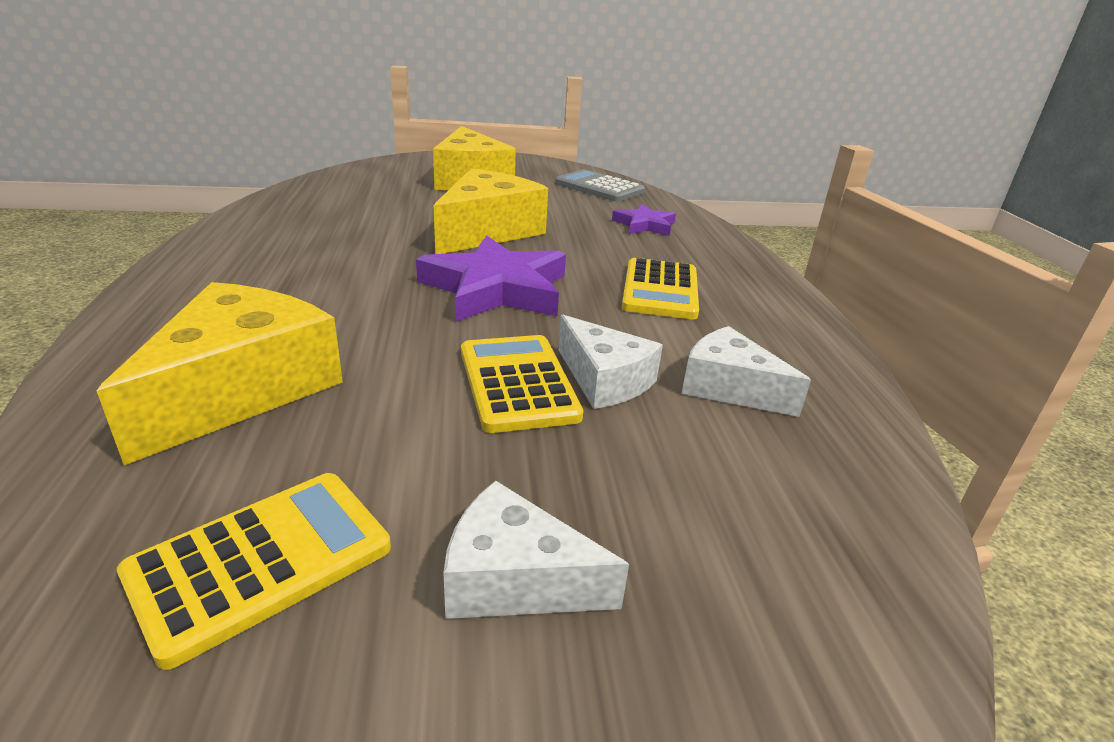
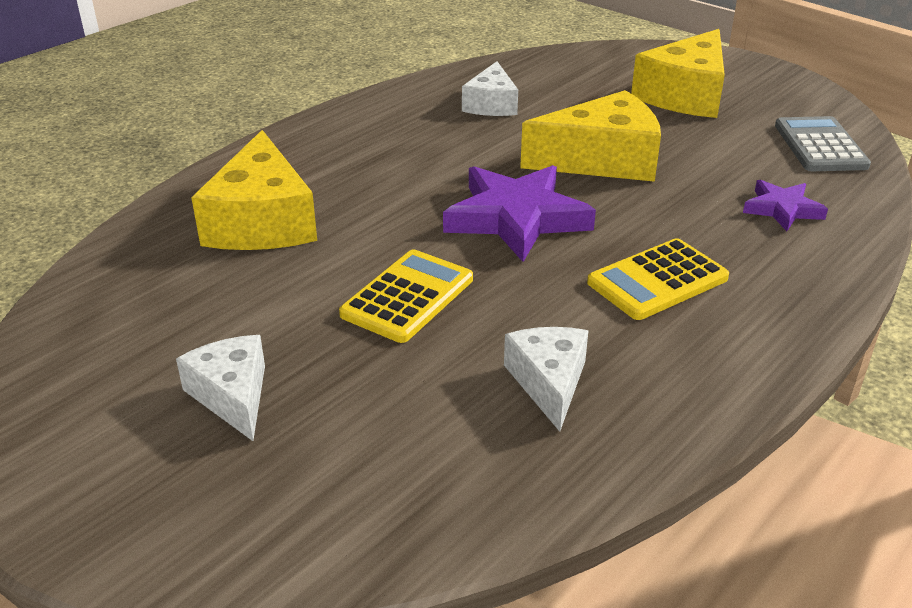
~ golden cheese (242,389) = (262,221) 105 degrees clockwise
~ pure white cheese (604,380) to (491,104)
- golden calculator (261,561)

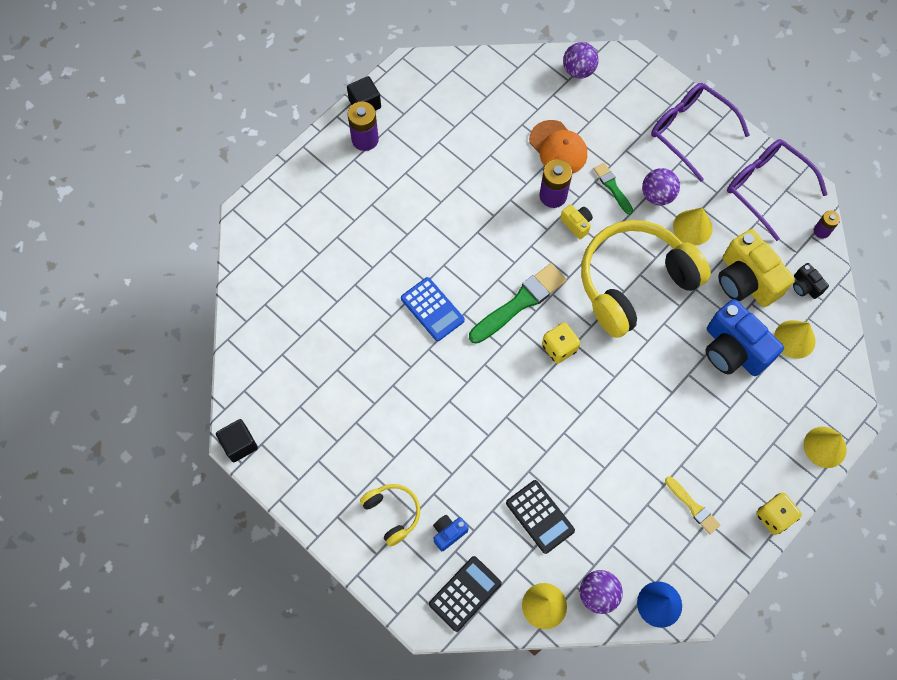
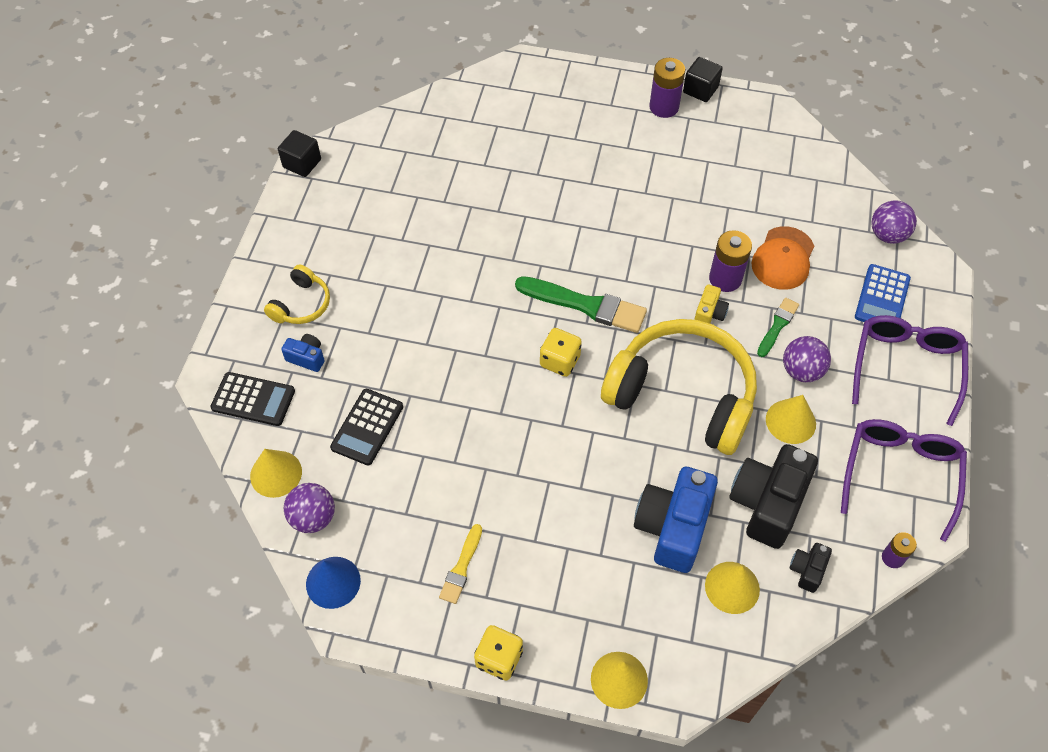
~ golden photo camera (746,280) to jet-black photo camera (767,503)
~ royal blue calculator (432,309) to (882,298)

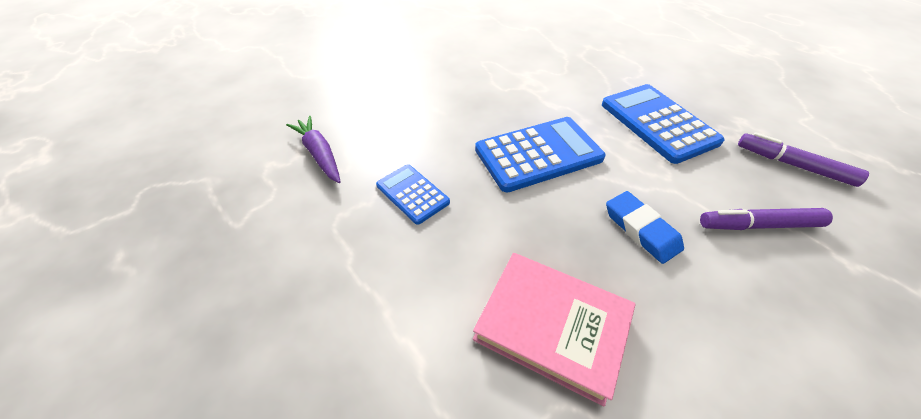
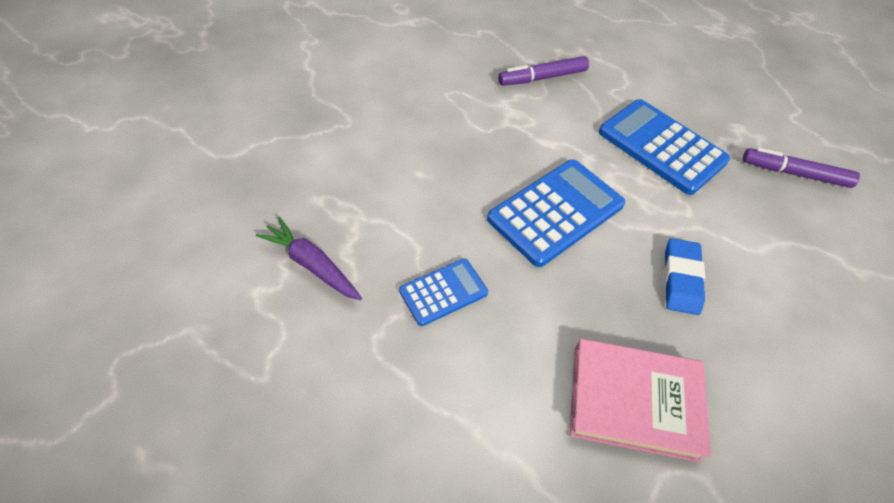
~ royal blue calculator (412,194) = (443,292) 120 degrees clockwise
~ violet marker pen (758,225) to (542,78)
~ royal blue gum eraser (641,229) = (681,279) 60 degrees clockwise

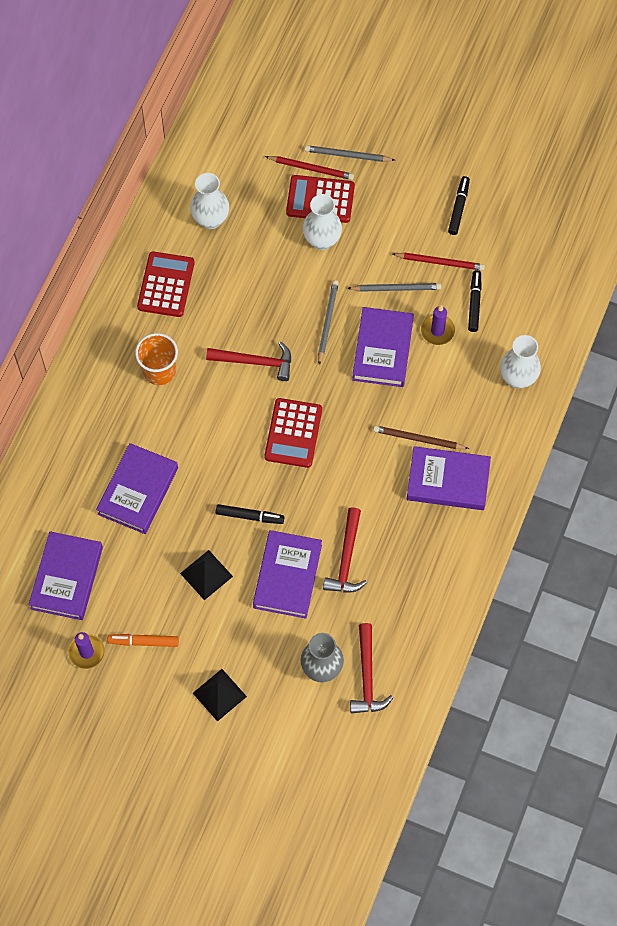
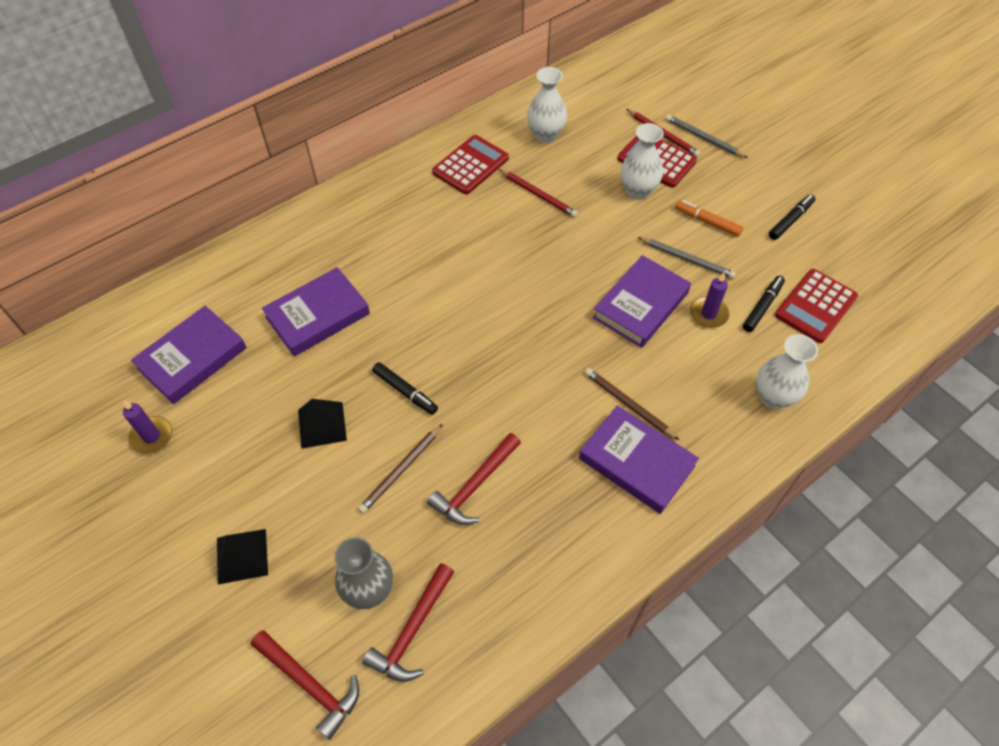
~ crimson carpenter's hammer (255,362) to (310,685)
~ violet hardcover (287,576) to russet lead pencil (401,470)
~ crimson lead pencil (440,262) to (538,195)
~ orange marker pen (143,642) to (707,222)
~ crimson calculator (293,433) to (815,306)
- orange tumbler (159,371)
- ash-grey lead pencil (327,322)

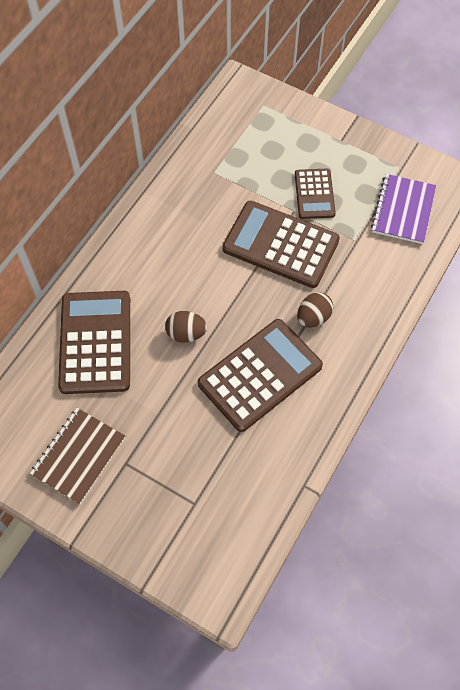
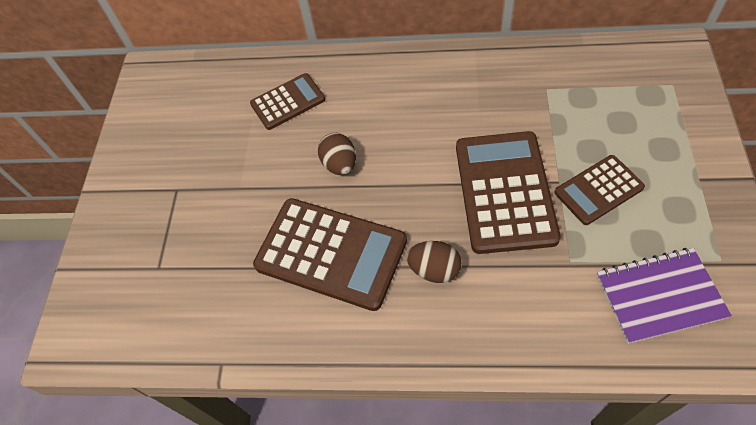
~ russet calculator (95,342) = (288,102) x0.57
- russet notebook (78,456)

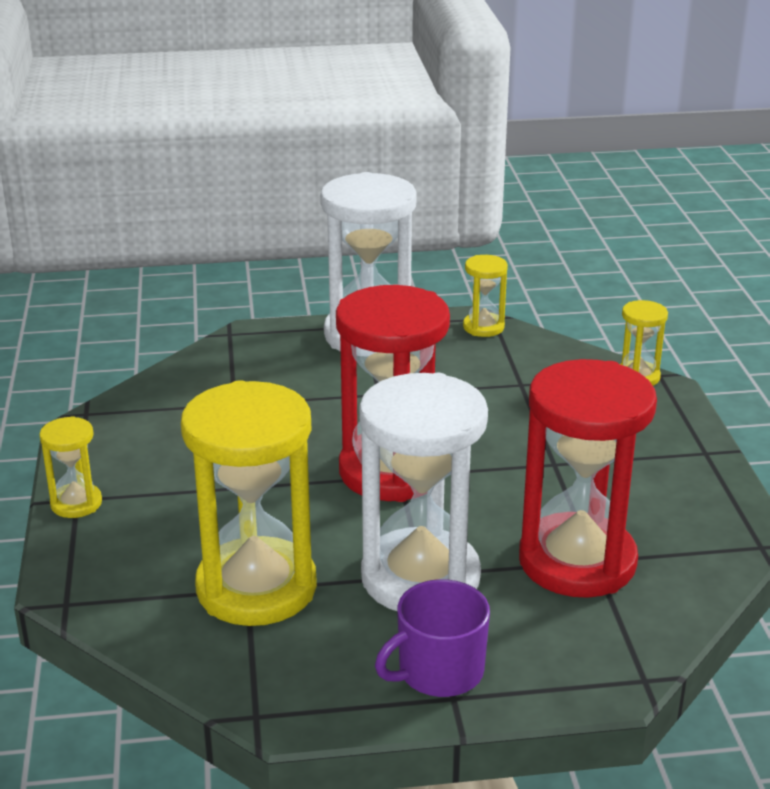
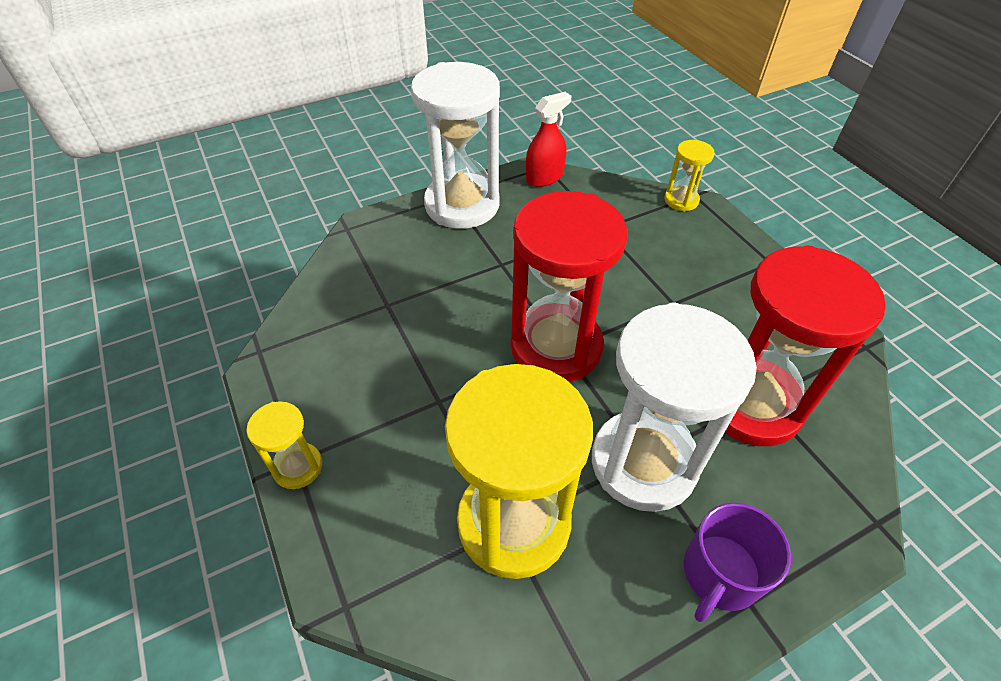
~ golden hourglass (483,327) to crimson spray cleaner (544,177)

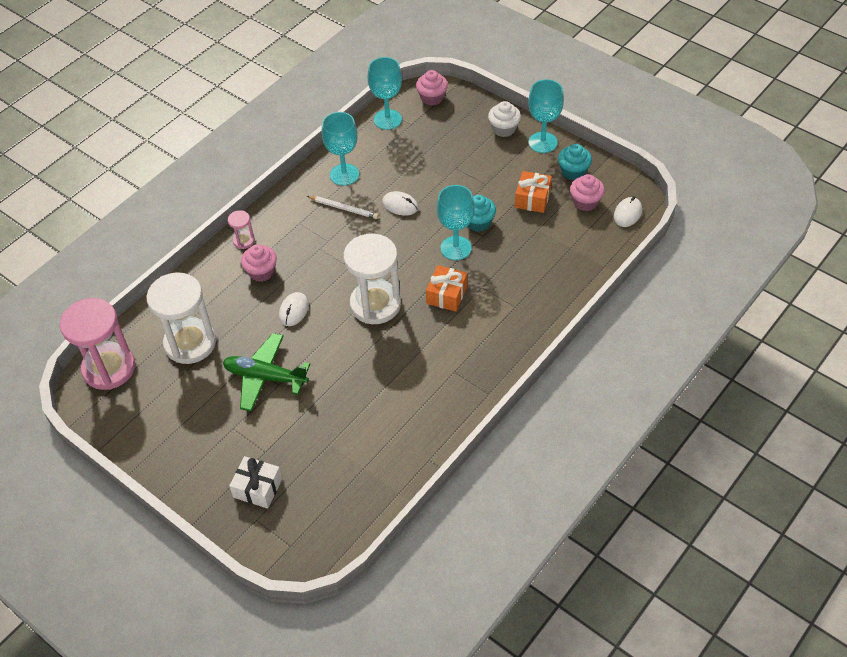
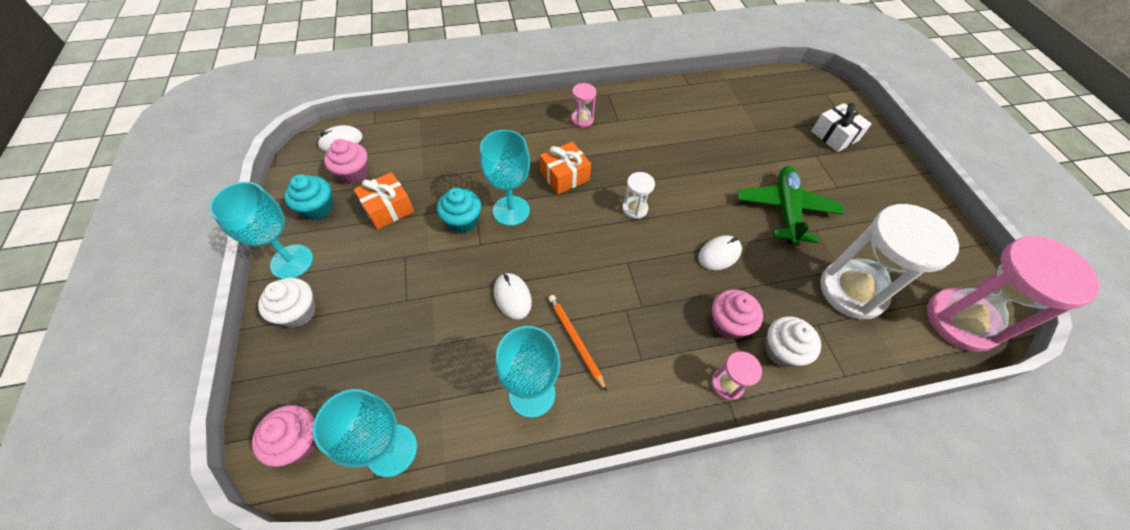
~ pure white lead pencil (343,208) to orange lead pencil (575,341)
+ rose-pink hourglass (582,120)
~ pure white hourglass (375,304) = (634,208) x0.45
~ leaf-green aeroplane (265,377) = (785,210) 135 degrees counterclockwise
+ pure white fairy cake (782,350)

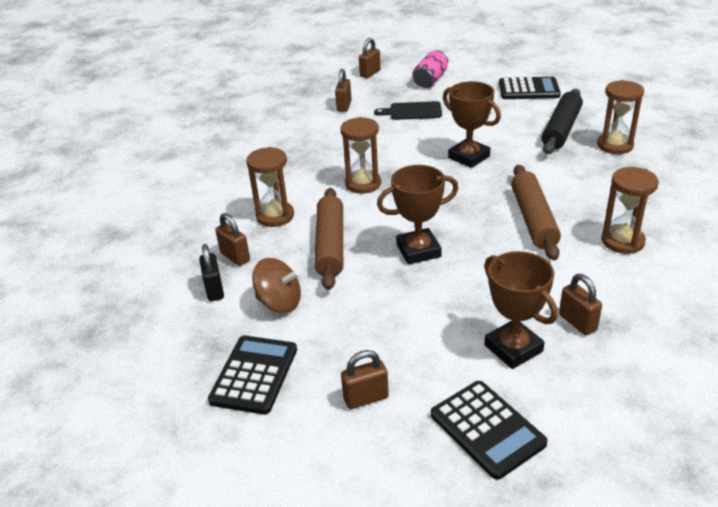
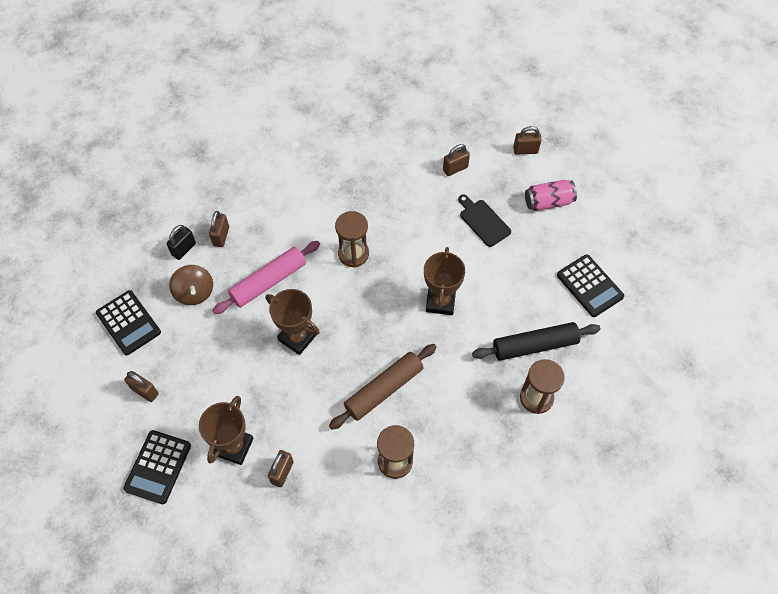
~ jet-black calculator (254,375) = (128,323) 75 degrees clockwise
~ russet pastry roller (330,245) to rose-pink pastry roller (268,281)
- russet hourglass (275,216)

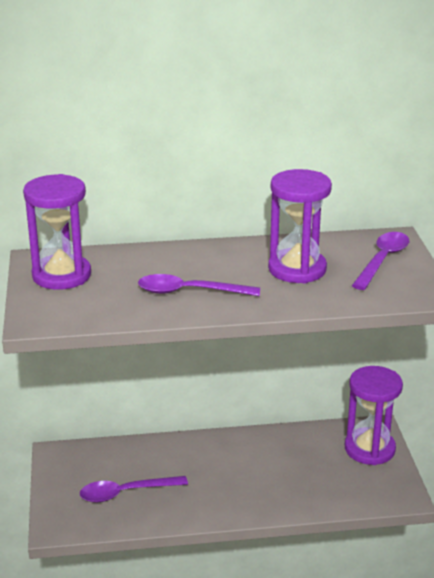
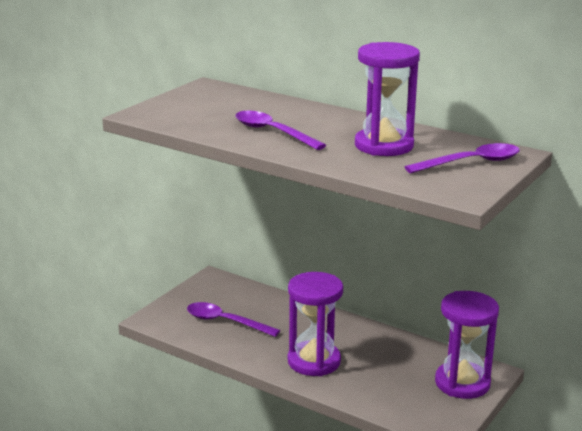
~ violet hourglass (61,275) to (314,361)

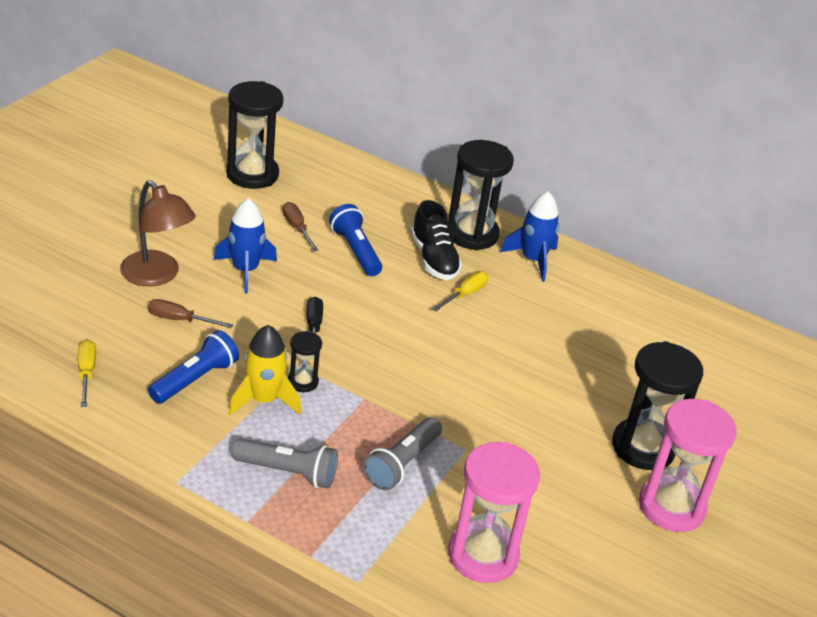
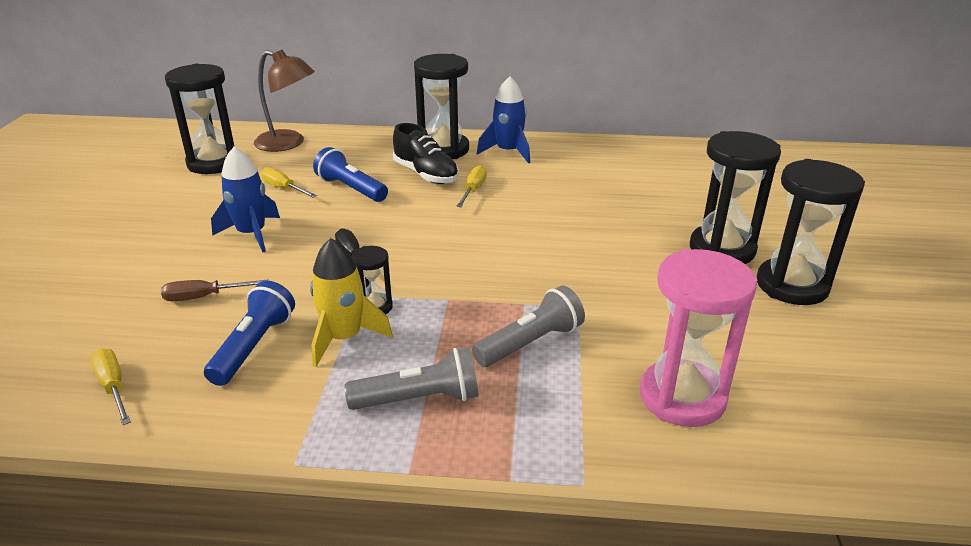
~ russet lamp (157,276) to (288,143)
~ russet flat screwdriver (297,228) to golden flat screwdriver (283,188)
~ ash-grey flashlight (402,463) = (530,343) 135 degrees counterclockwise
~ rose-pink hourglass (671,507) to jet-black hourglass (792,285)

